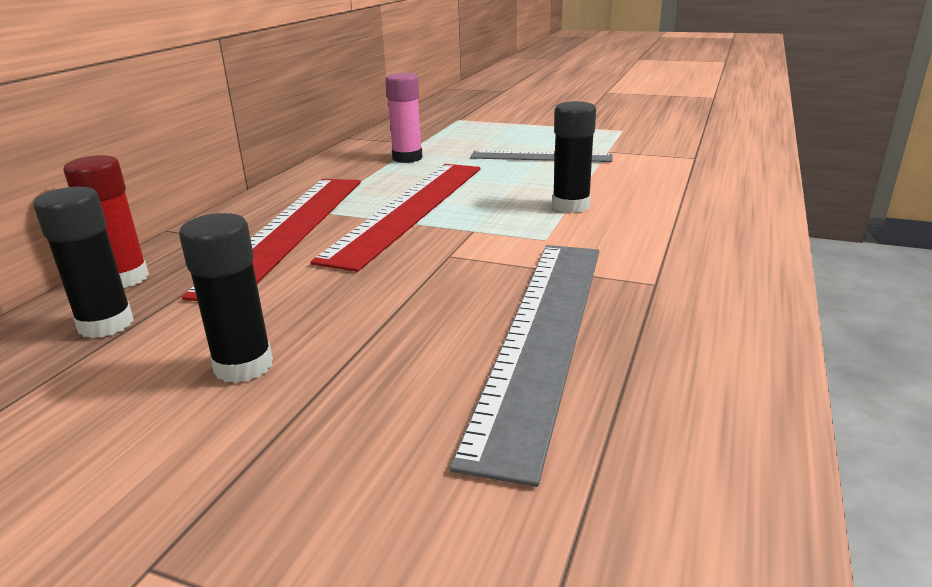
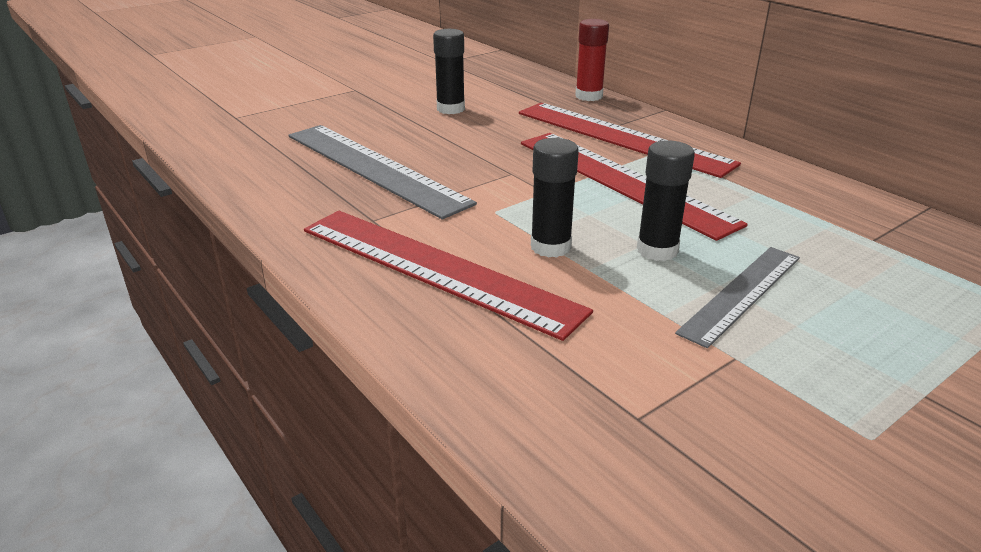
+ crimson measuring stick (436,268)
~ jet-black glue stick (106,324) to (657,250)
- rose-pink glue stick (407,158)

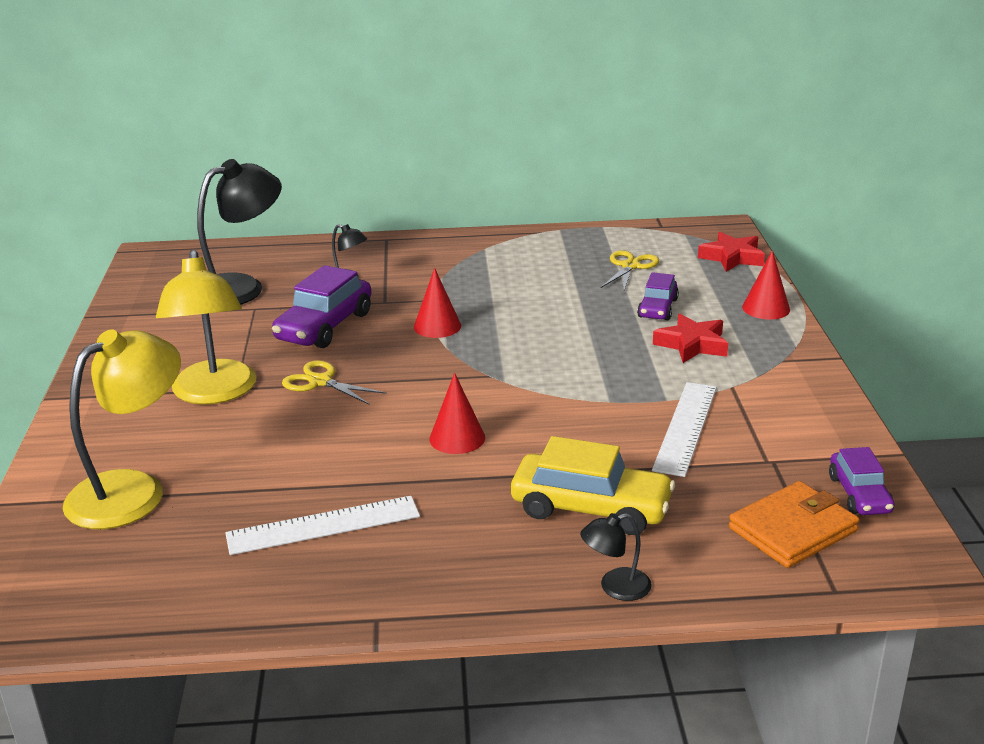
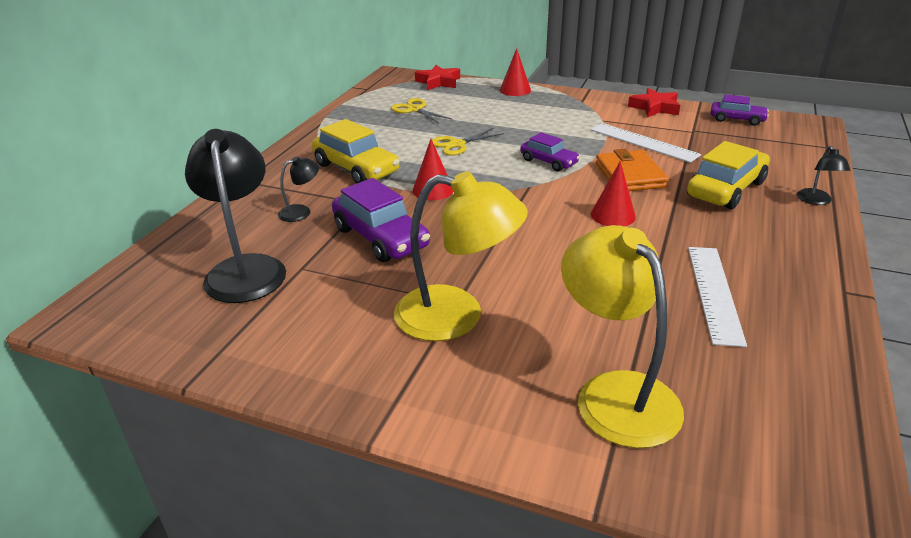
+ golden car (356,168)
~ golden scissors (320,382) to (457,144)
~ violet car (658,308) to (548,162)
~ orange wallet (792,530) to (630,175)
~ crimson star (692,344) to (655,107)

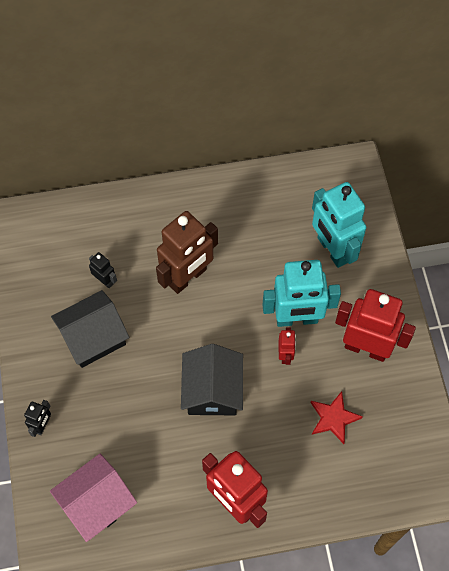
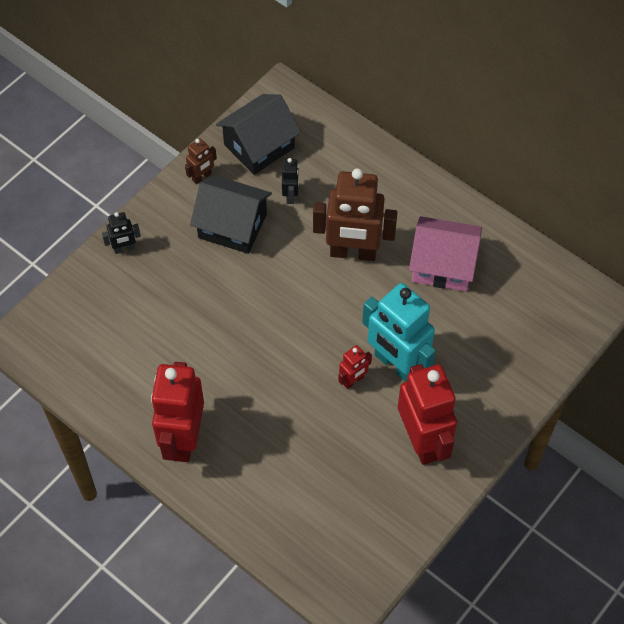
+ russet toy robot (202,177)
~ jet-black toy house (212,390) to (259,146)
~ rose-pink toy house (97,503) to (442,265)
- crimson star (333,418)
- aqua toy robot (332,250)

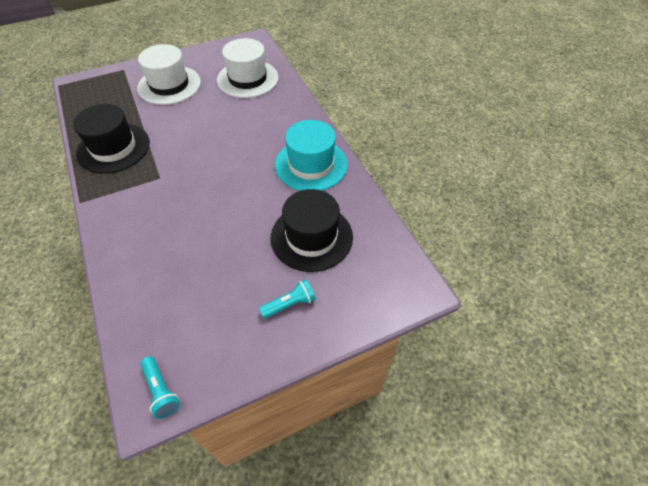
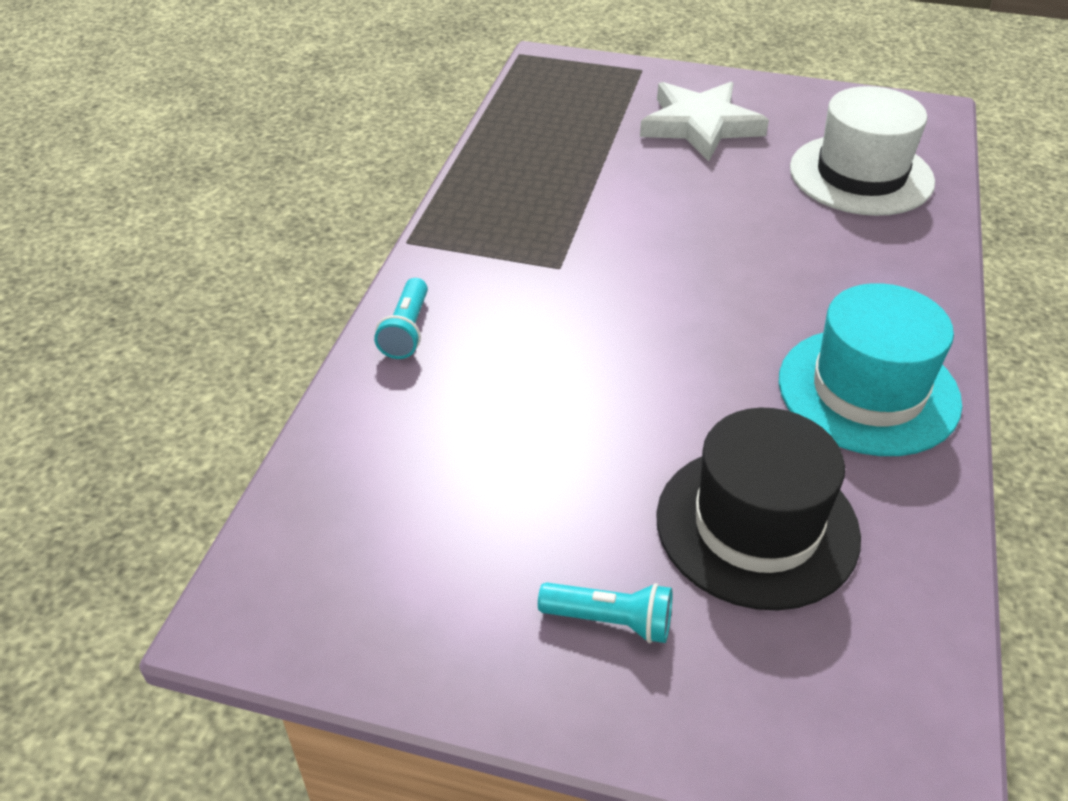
~ aqua flashlight (161,390) to (406,331)
~ pure white top hat (169,85) to pure white star (700,125)
- jet-black top hat (113,148)

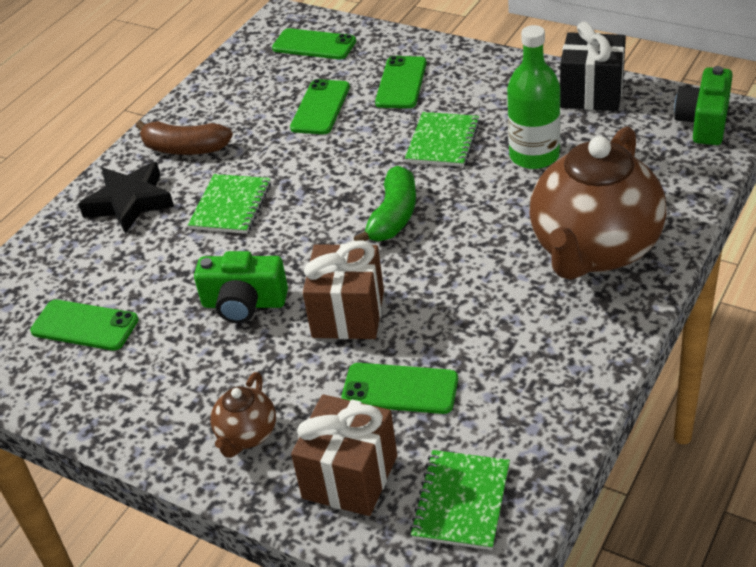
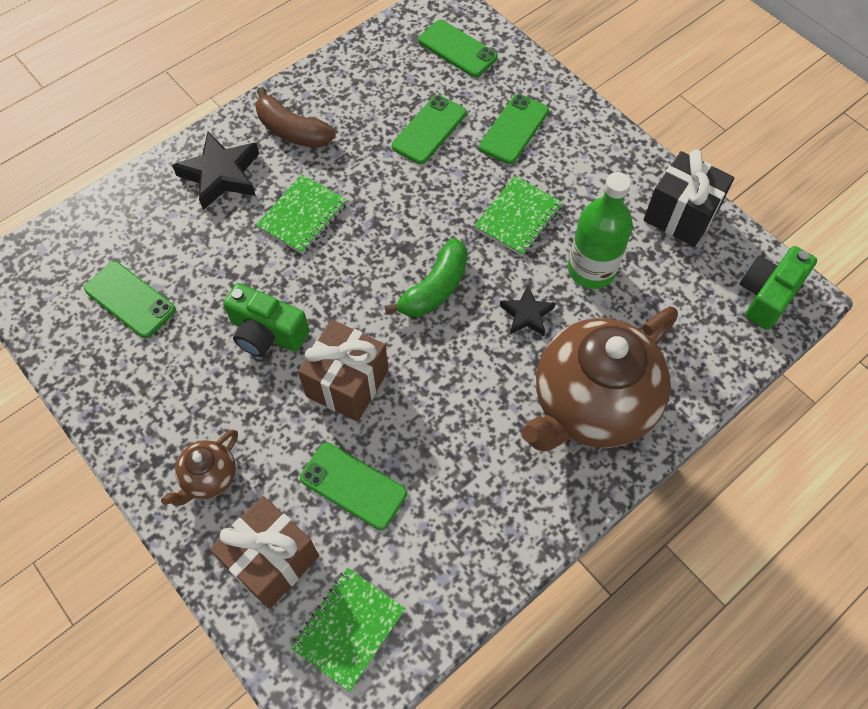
+ jet-black star (526,314)

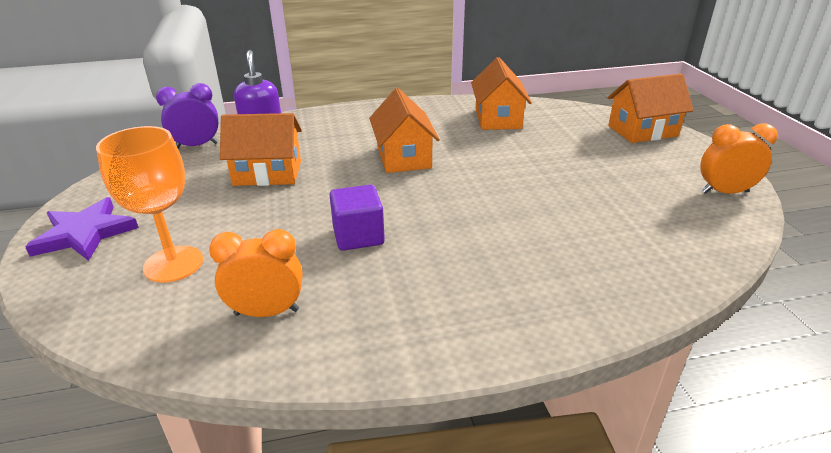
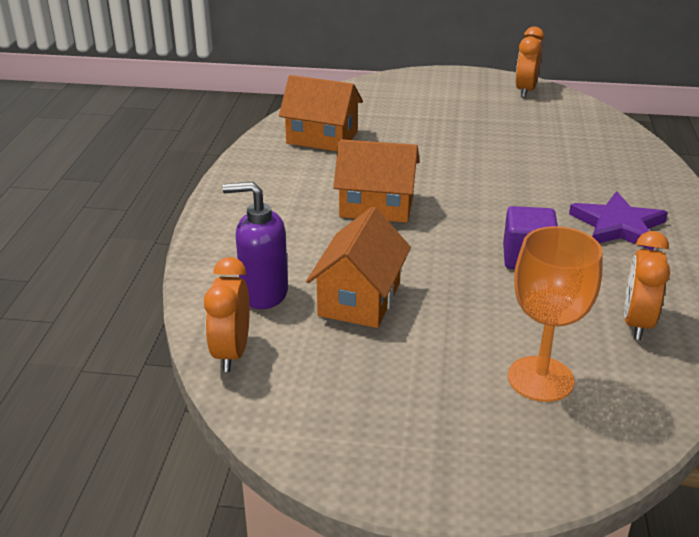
~ violet bedside clock (197,145) to orange bedside clock (231,353)
~ violet star (85,233) to (618,226)
- orange toy house (642,131)

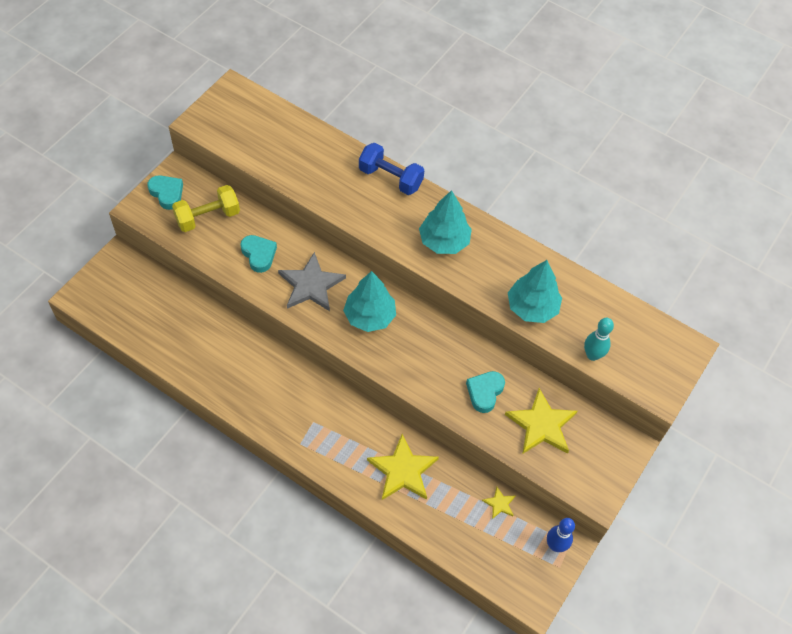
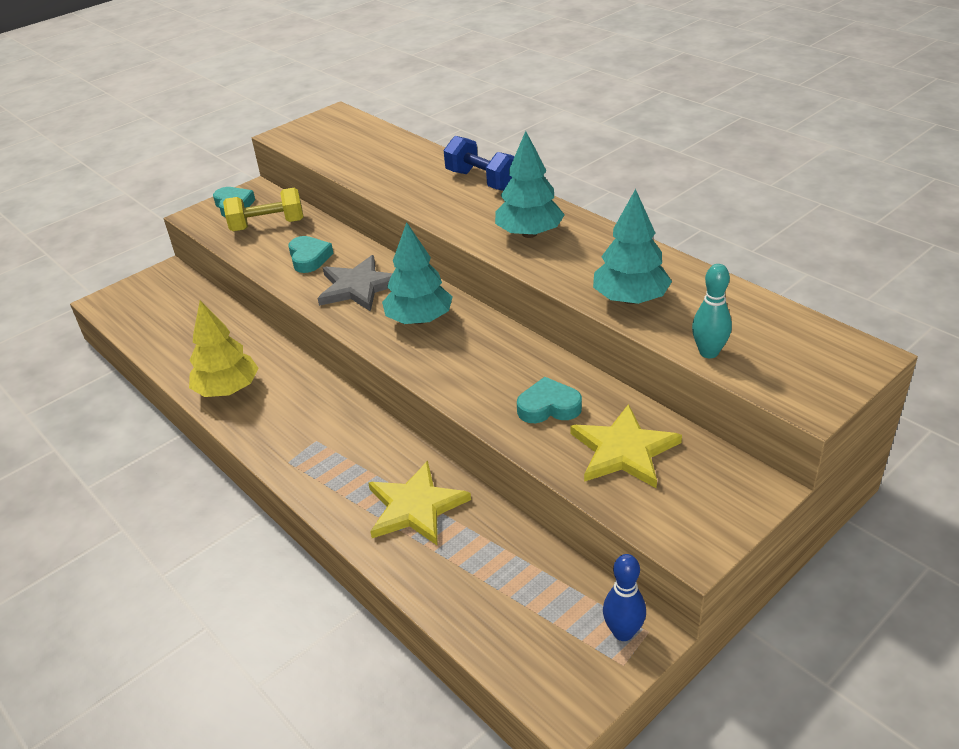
+ golden toy tree (227,390)
~ aqua heart shape (484,392) = (548,407) 45 degrees clockwise
- golden star (499,504)

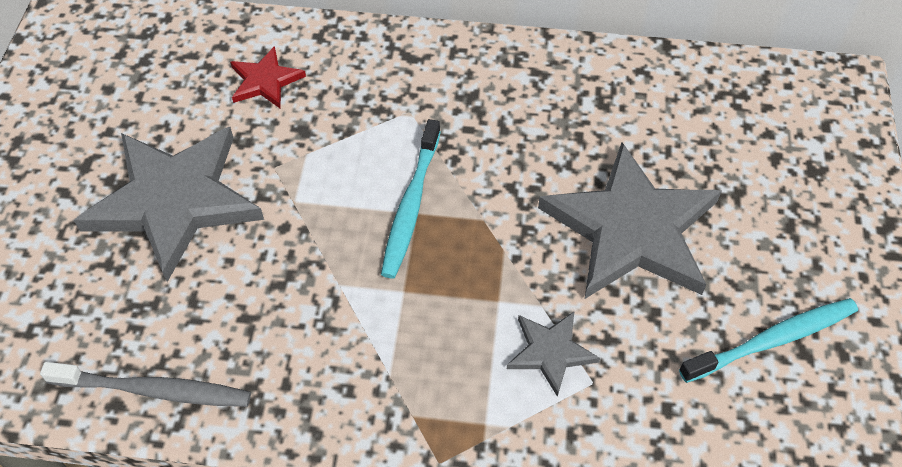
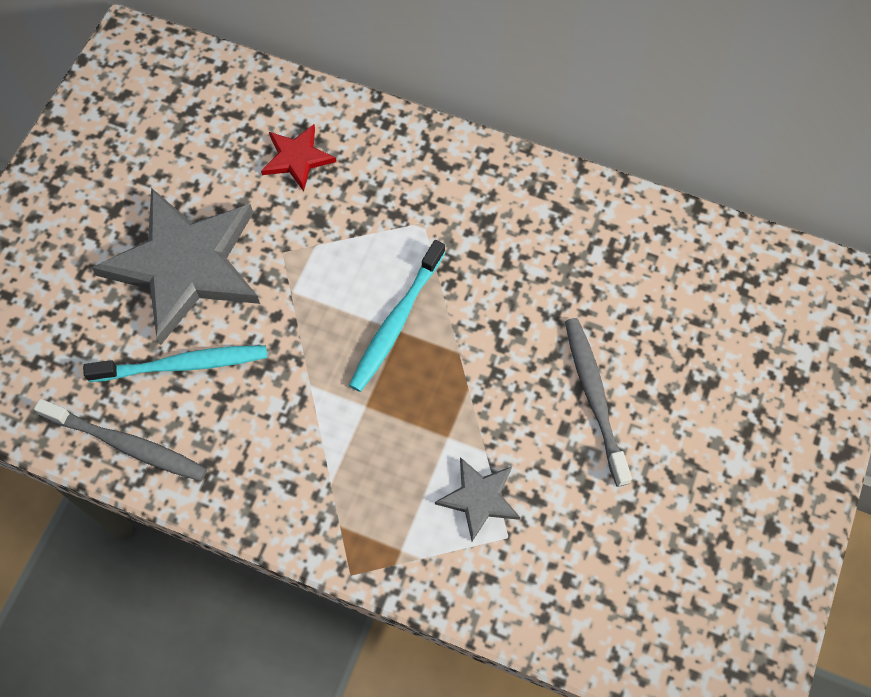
~ aqua dental brush (773,340) to (184,364)
~ ash-grey star (632,229) to ash-grey dental brush (594,397)

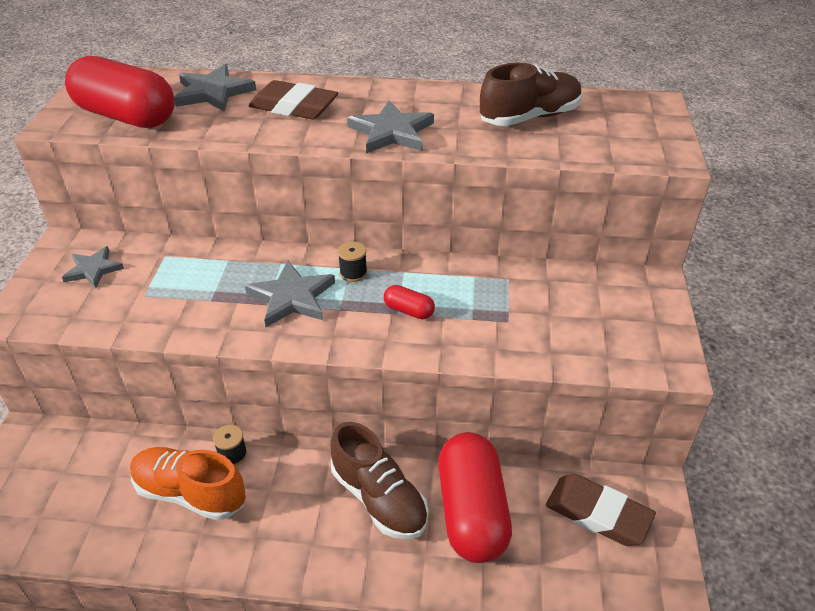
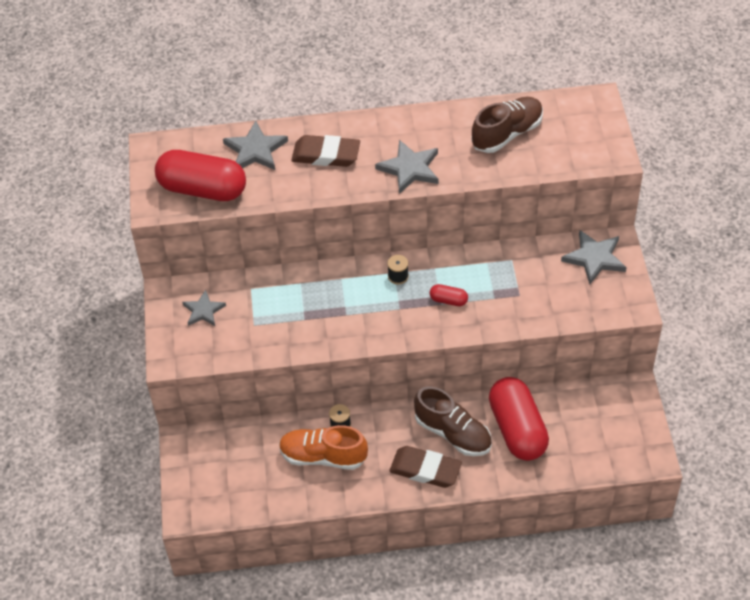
~ russet gum eraser (598,513) to (425,469)
~ ash-grey star (291,297) to (594,258)

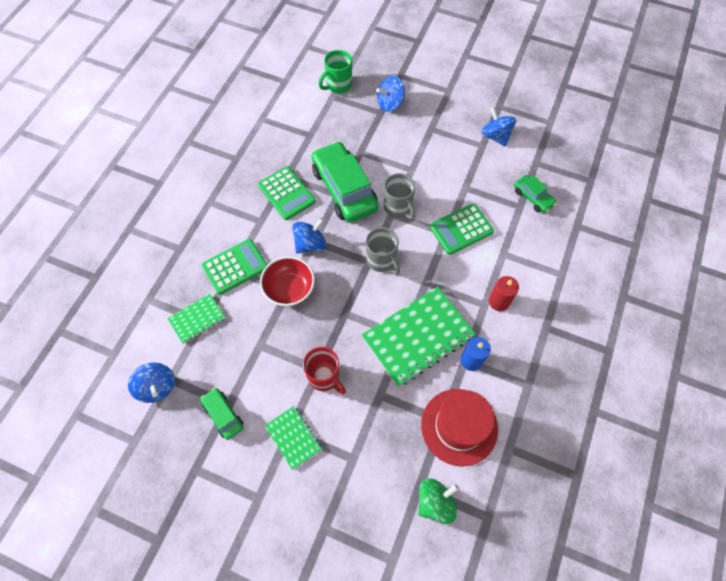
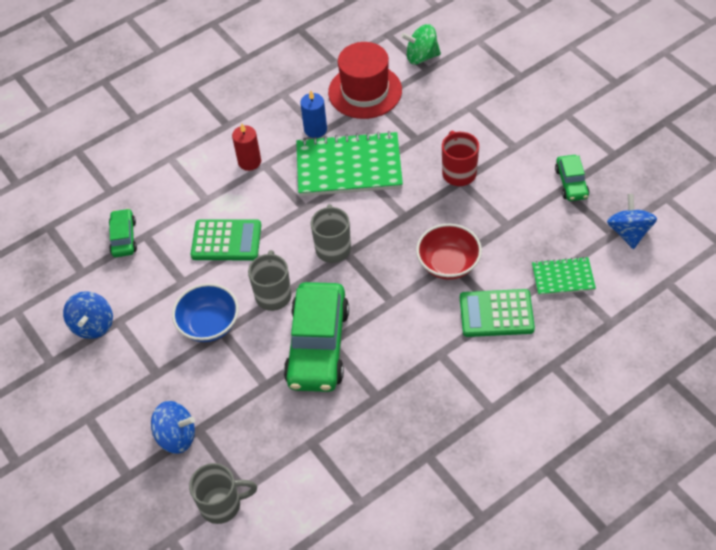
+ royal blue bowl (209,324)
~ leaf-green tea mug (338,85) to ash-grey tea mug (222,504)
- leaf-green calculator (287,193)
- leaf-green notebook (293,437)
- royal blue toy top (310,244)

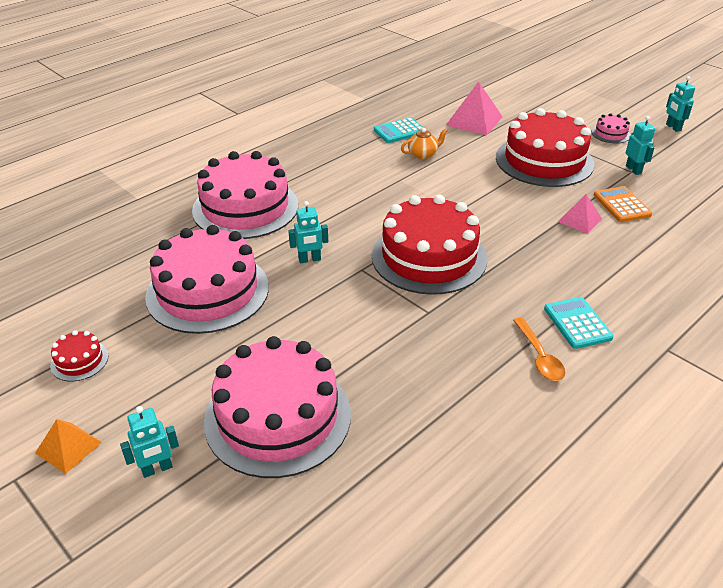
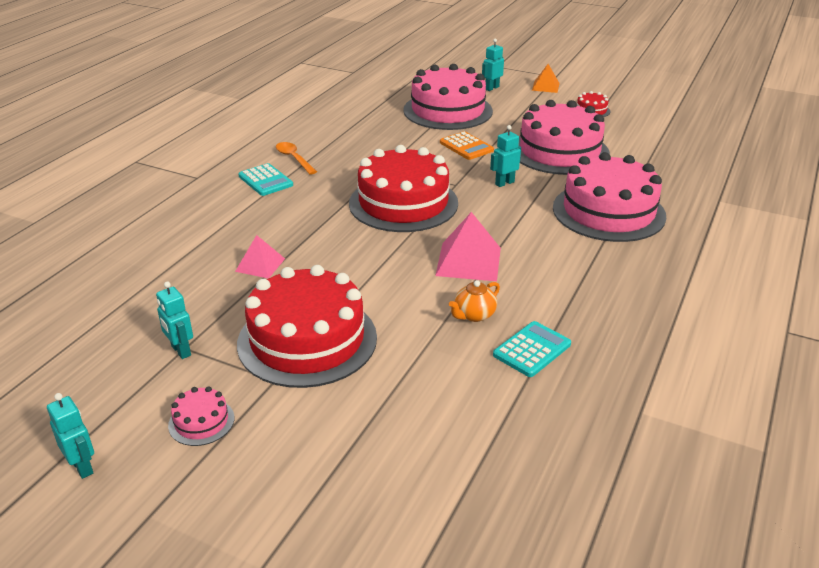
~ rose-pink pyramid (474,120) to (468,261)
~ orange calculator (621,205) to (466,146)

